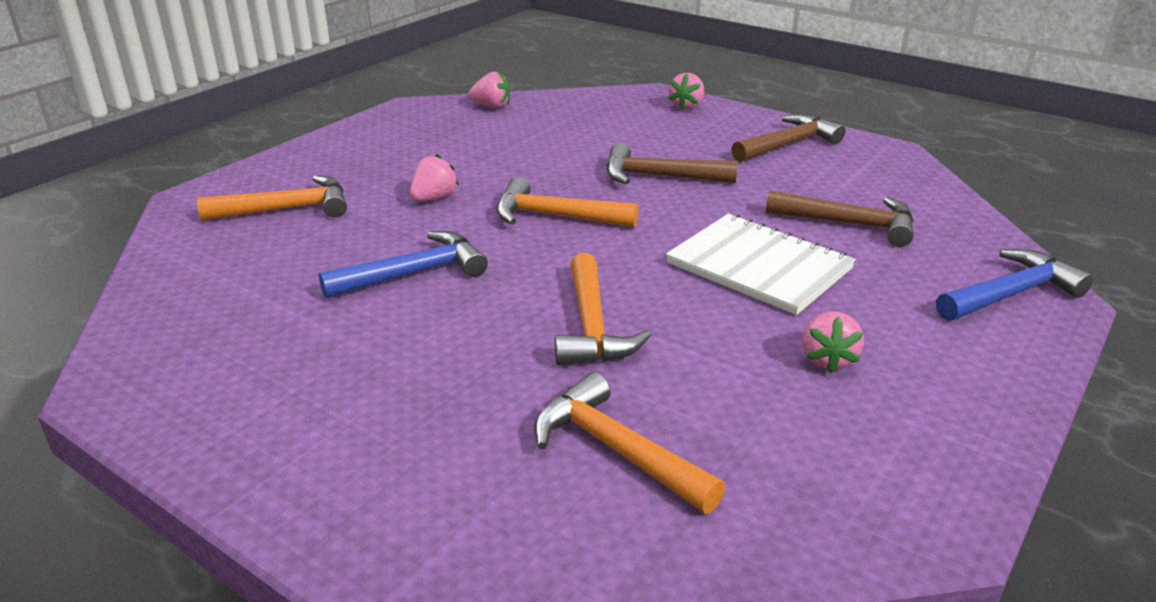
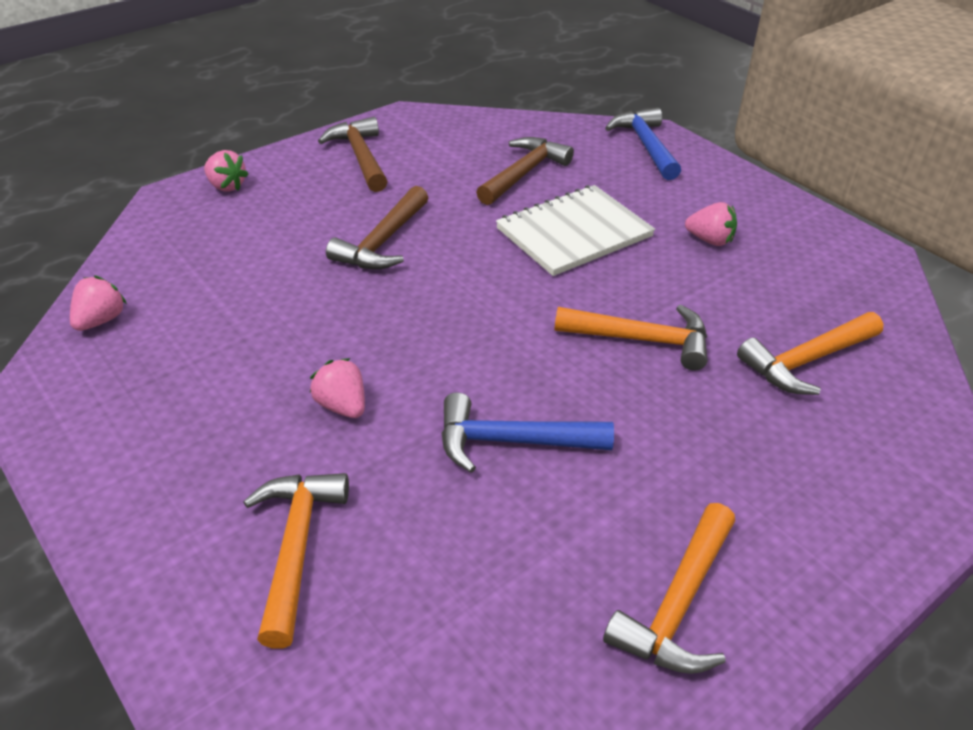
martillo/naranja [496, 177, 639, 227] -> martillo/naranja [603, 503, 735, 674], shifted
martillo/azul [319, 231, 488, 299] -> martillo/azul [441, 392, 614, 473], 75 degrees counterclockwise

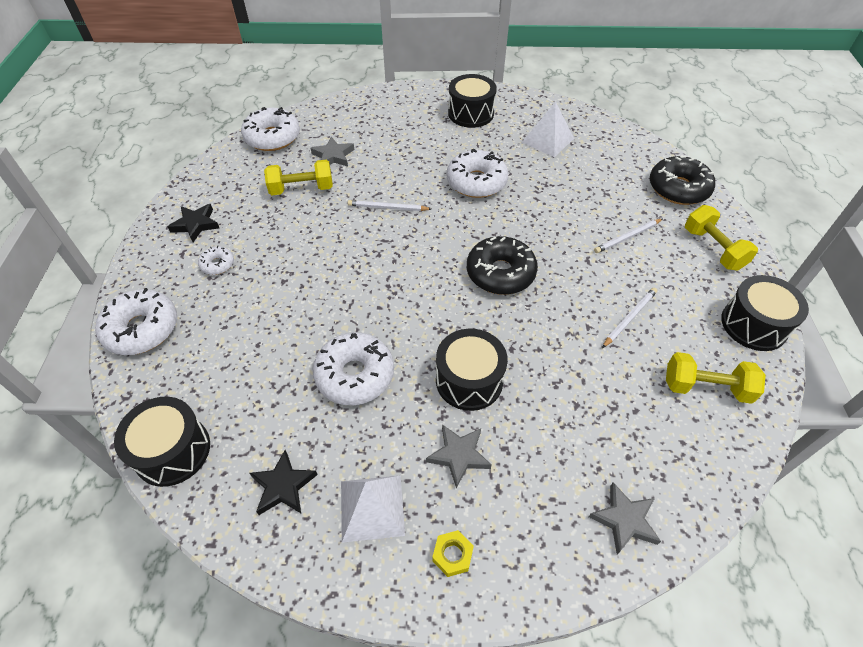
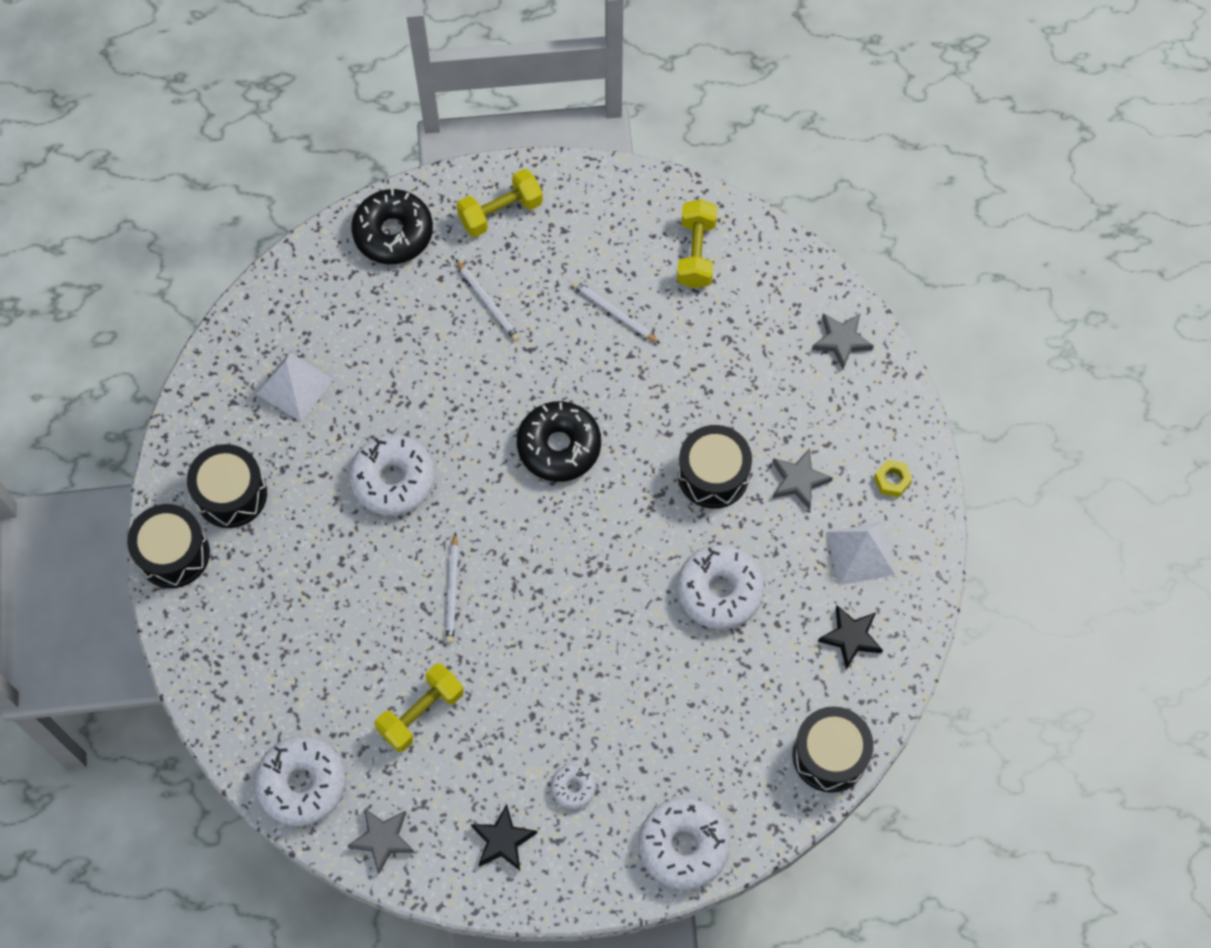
estrella/gris [311, 137, 354, 166] -> estrella/gris [347, 808, 415, 874], shifted
mancuerna/amarillo [264, 160, 333, 195] -> mancuerna/amarillo [374, 663, 464, 752], 60 degrees clockwise
tambor/negro [721, 275, 809, 351] -> tambor/negro [127, 504, 210, 588], shifted

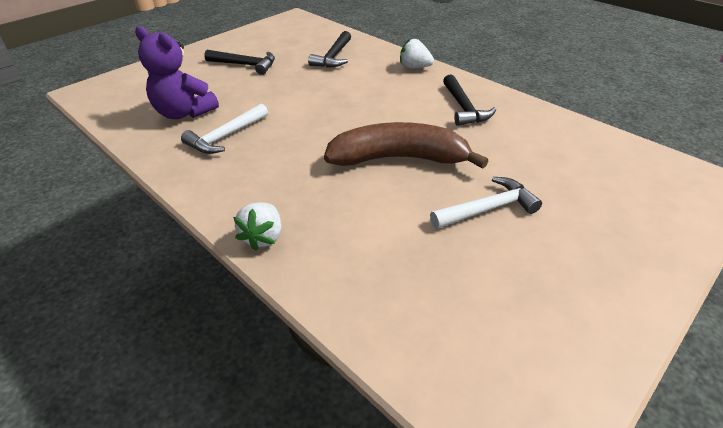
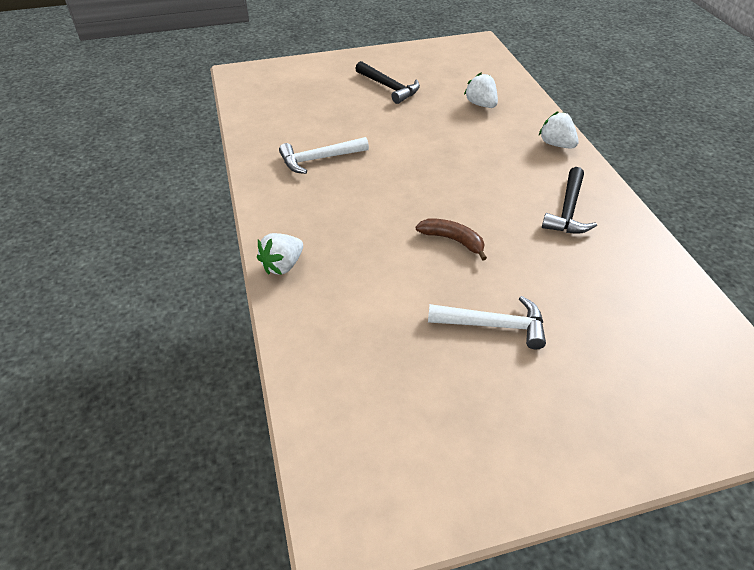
osito/morado [135, 26, 219, 119] -> none
martillo/negro [308, 31, 351, 68] -> fresa/blanco [464, 72, 498, 108]
plátano/marrón [324, 122, 488, 169] -> plátano/marrón [416, 219, 487, 260], x0.49

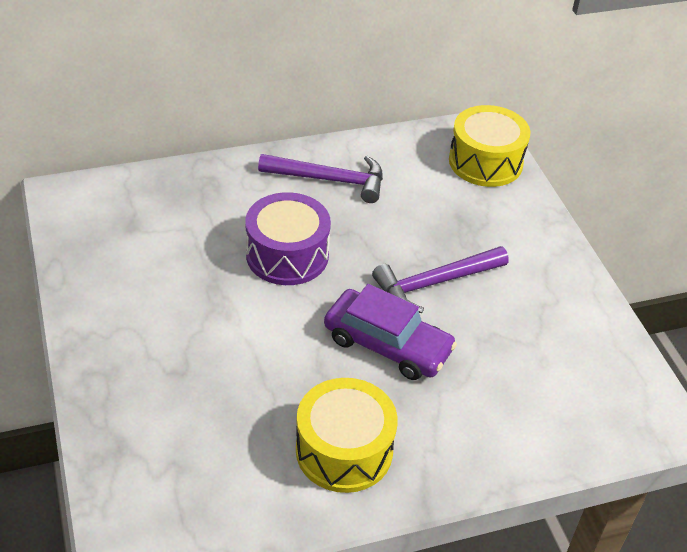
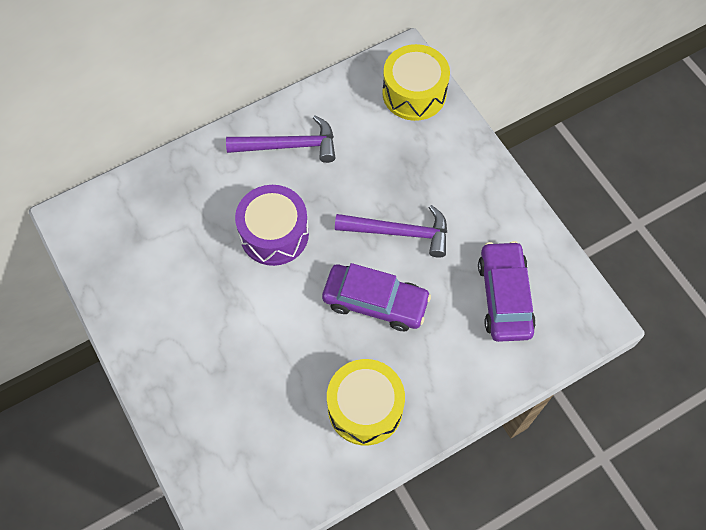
martillo/morado [372, 246, 509, 313] -> martillo/morado [335, 205, 447, 258], 135 degrees counterclockwise
none -> coche/morado [478, 241, 536, 342]

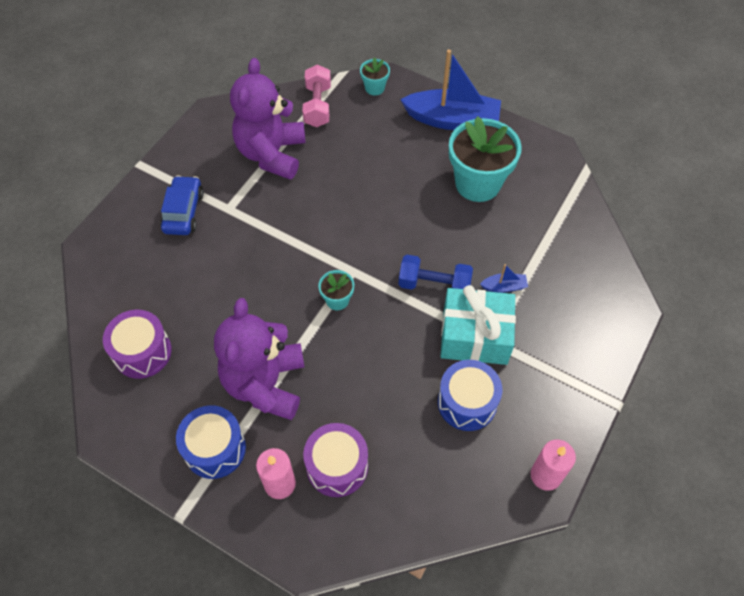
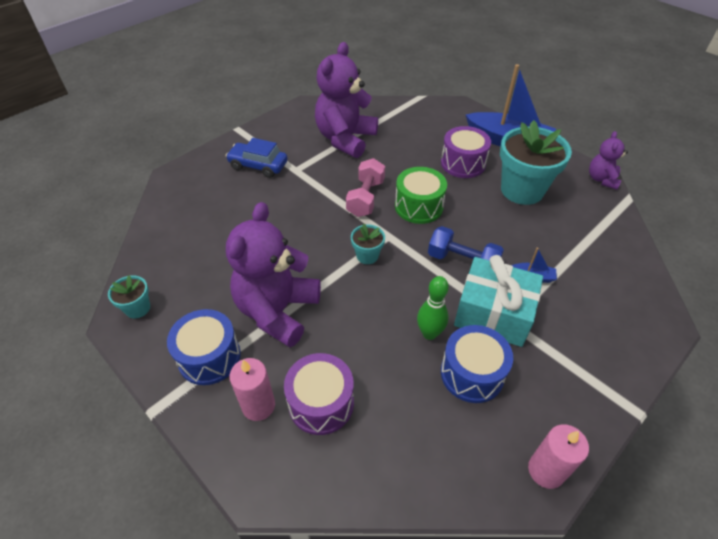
maceta/turquesa [360, 57, 390, 95] -> maceta/turquesa [108, 275, 150, 318], shifted
mancuerna/rosa [302, 65, 331, 127] -> mancuerna/rosa [346, 158, 385, 217], shifted
coche/azul [160, 175, 204, 235] -> coche/azul [226, 138, 288, 178], 90 degrees counterclockwise
tambor/morado [103, 310, 172, 379] -> tambor/morado [441, 126, 491, 178], shifted
none -> osito/morado [589, 131, 628, 190]
none -> tambor/verde [395, 167, 447, 224]
none -> bolo/verde [417, 276, 449, 340]

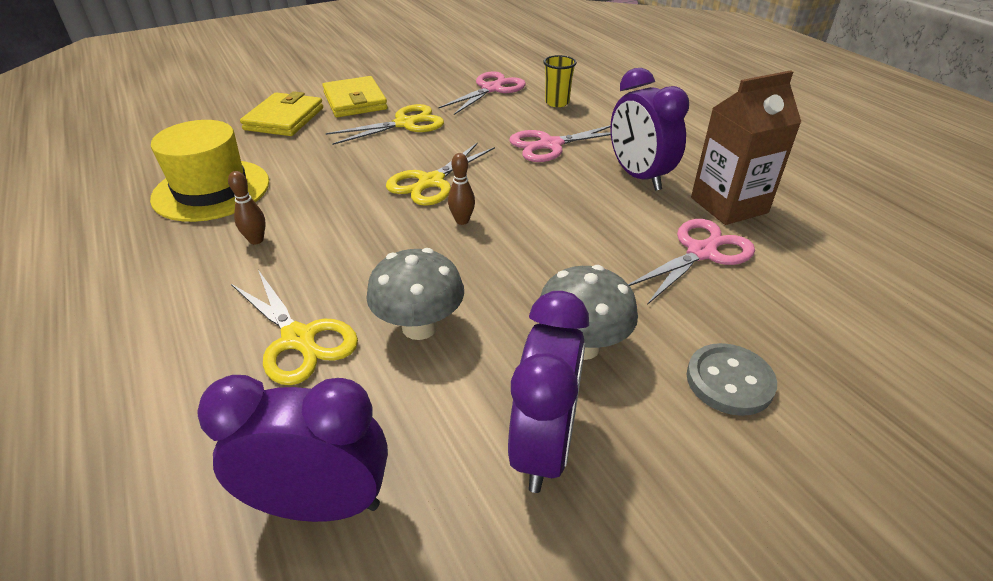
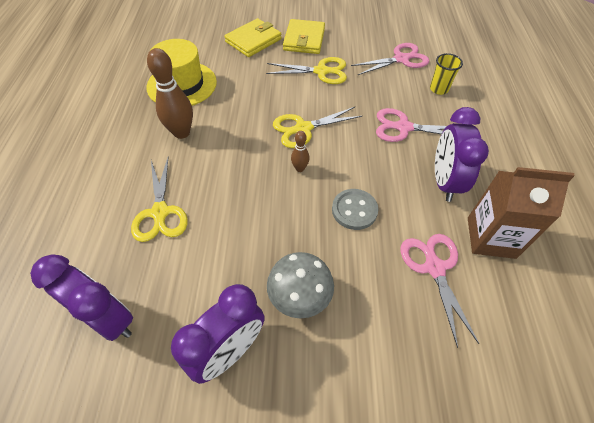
bolo/marrón [228, 171, 266, 244] -> bolo/marrón [147, 48, 193, 139], x1.95
tijeras/rosa [628, 219, 755, 305] -> tijeras/rosa [400, 234, 479, 348], 90 degrees counterclockwise
seta/gris [366, 248, 464, 340] -> none
botón/gris [687, 343, 777, 416] -> botón/gris [332, 189, 378, 230], shifted

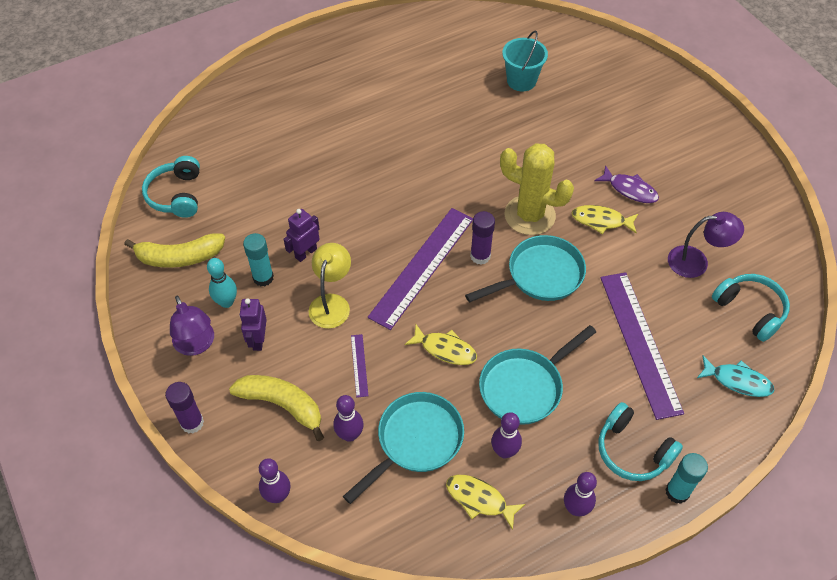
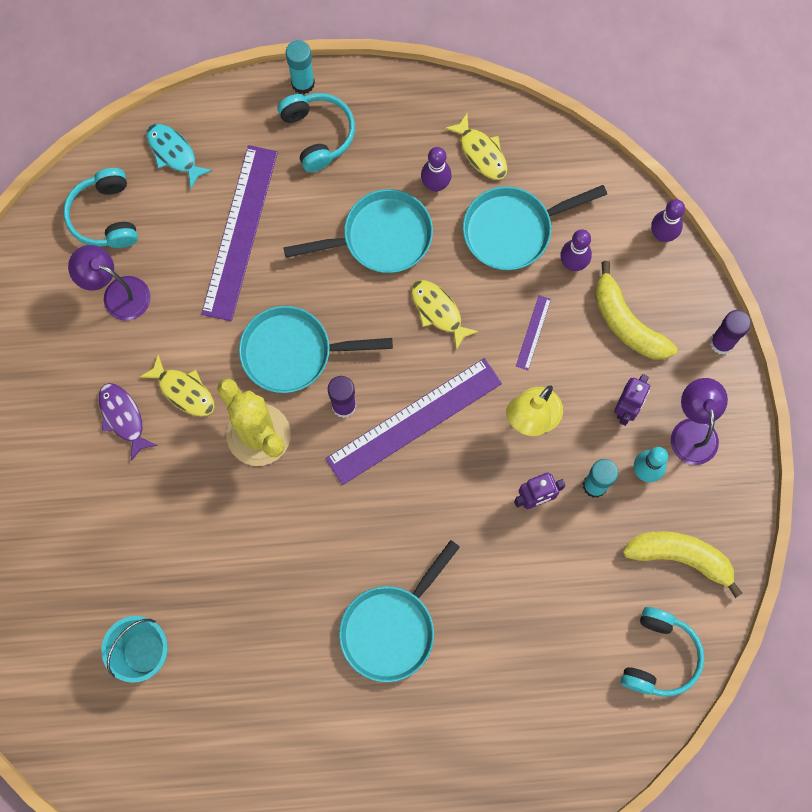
bolo/morado [564, 472, 597, 516] -> none
none -> sartén/turquesa [339, 540, 460, 682]

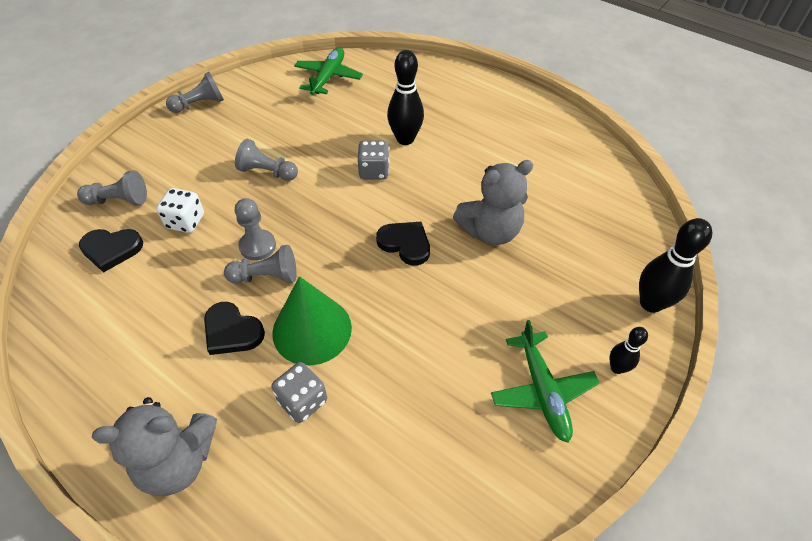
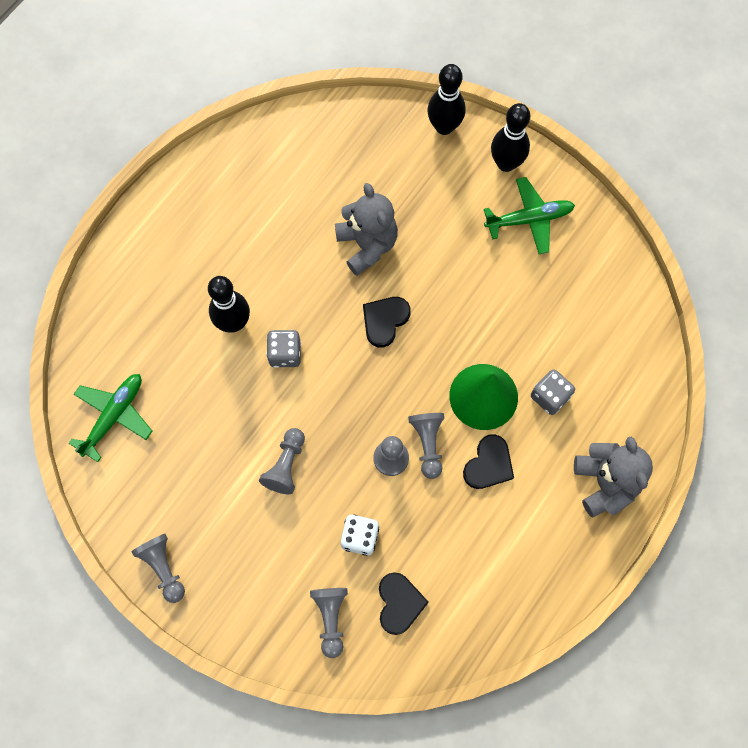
avión/verde [294, 47, 363, 95] -> avión/verde [69, 374, 153, 462], 105 degrees clockwise
bolo/negro [609, 327, 648, 374] -> bolo/negro [491, 103, 530, 172], x1.79

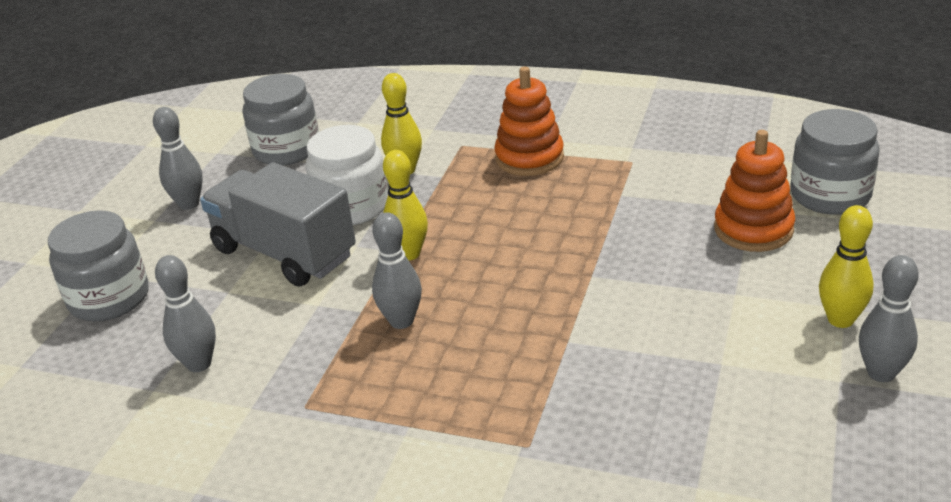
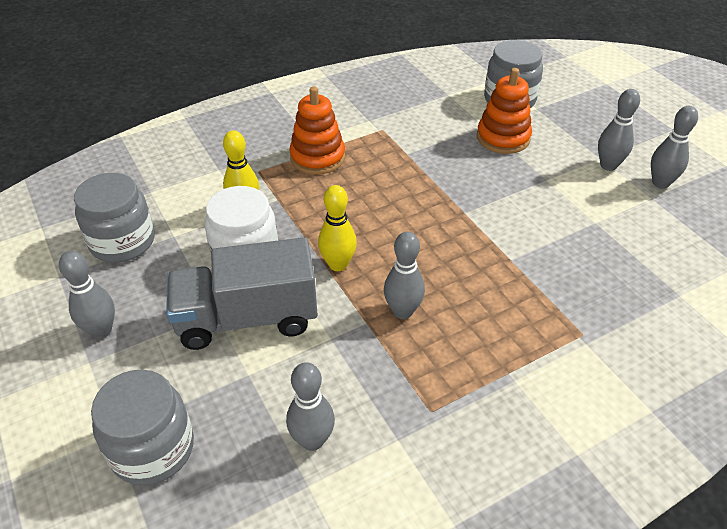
bolo/amarillo [819, 205, 874, 328] -> bolo/gris [598, 89, 640, 171]

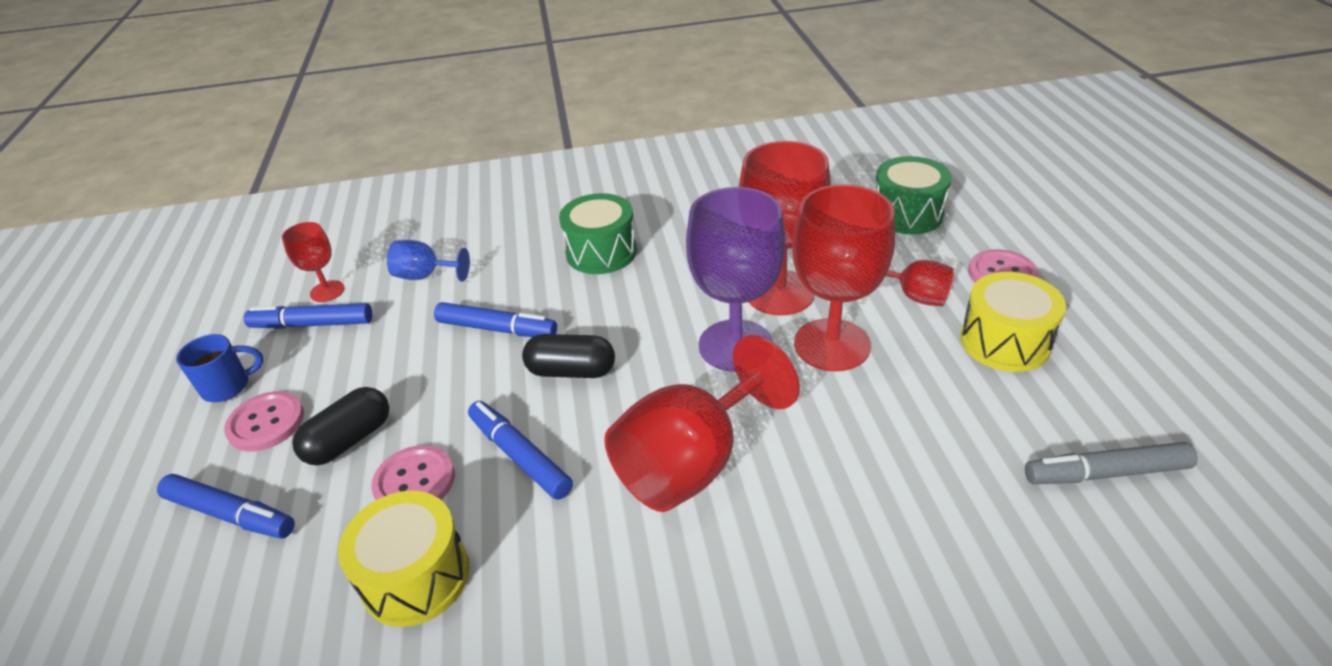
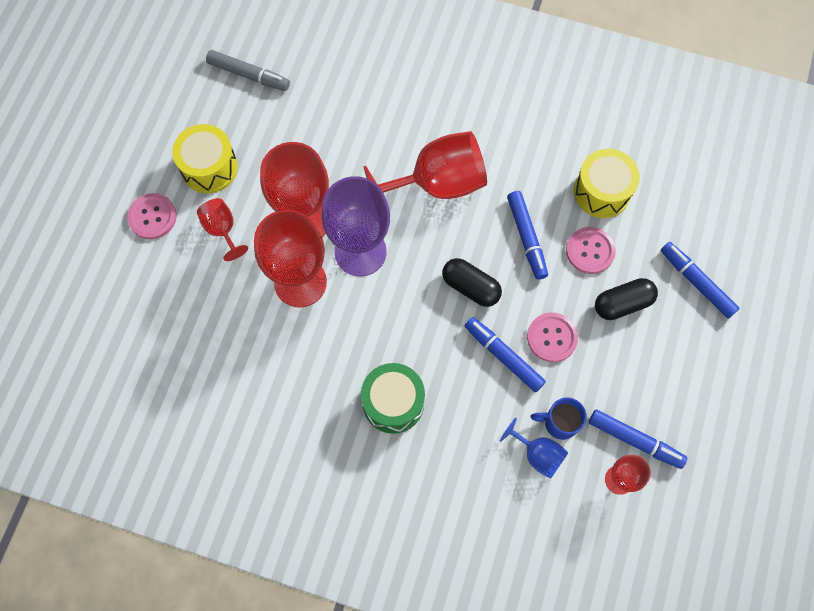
tambor/verde [875, 156, 952, 234] -> none
taza/azul [176, 334, 263, 402] -> taza/azul [531, 397, 587, 440], shifted
botón/rosa [224, 391, 304, 451] -> botón/rosa [527, 313, 578, 362], shifted

